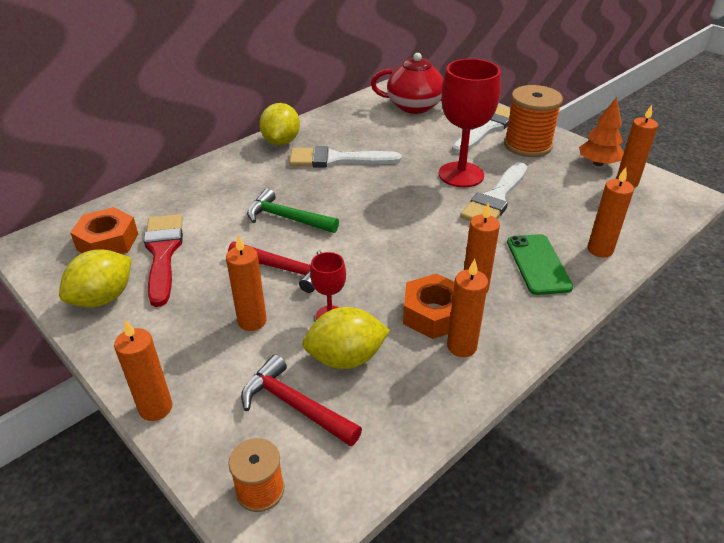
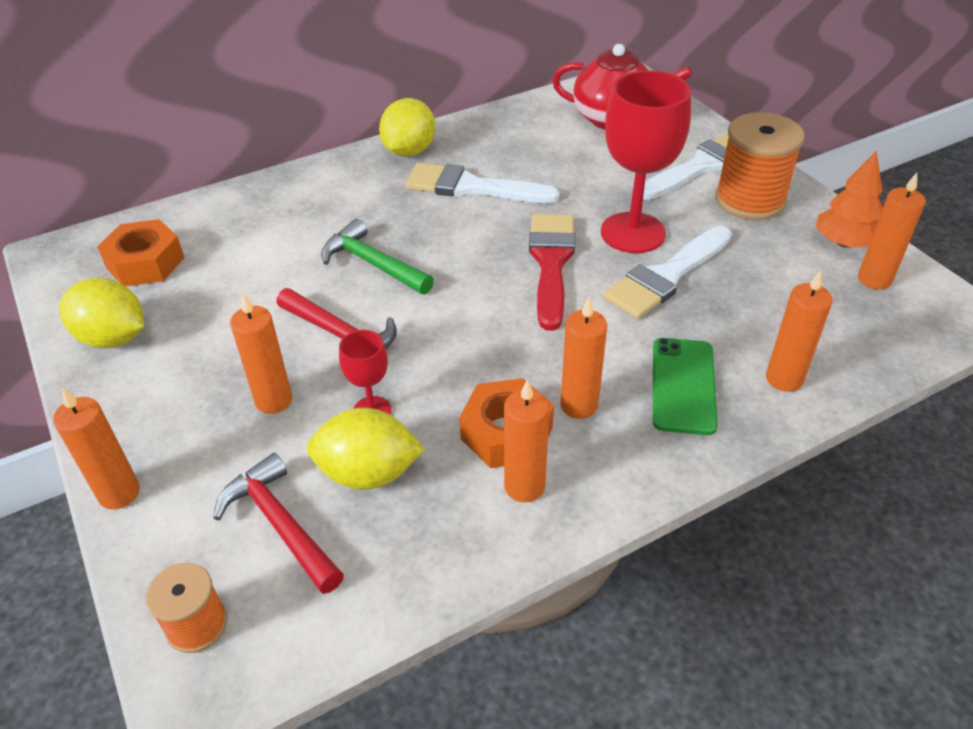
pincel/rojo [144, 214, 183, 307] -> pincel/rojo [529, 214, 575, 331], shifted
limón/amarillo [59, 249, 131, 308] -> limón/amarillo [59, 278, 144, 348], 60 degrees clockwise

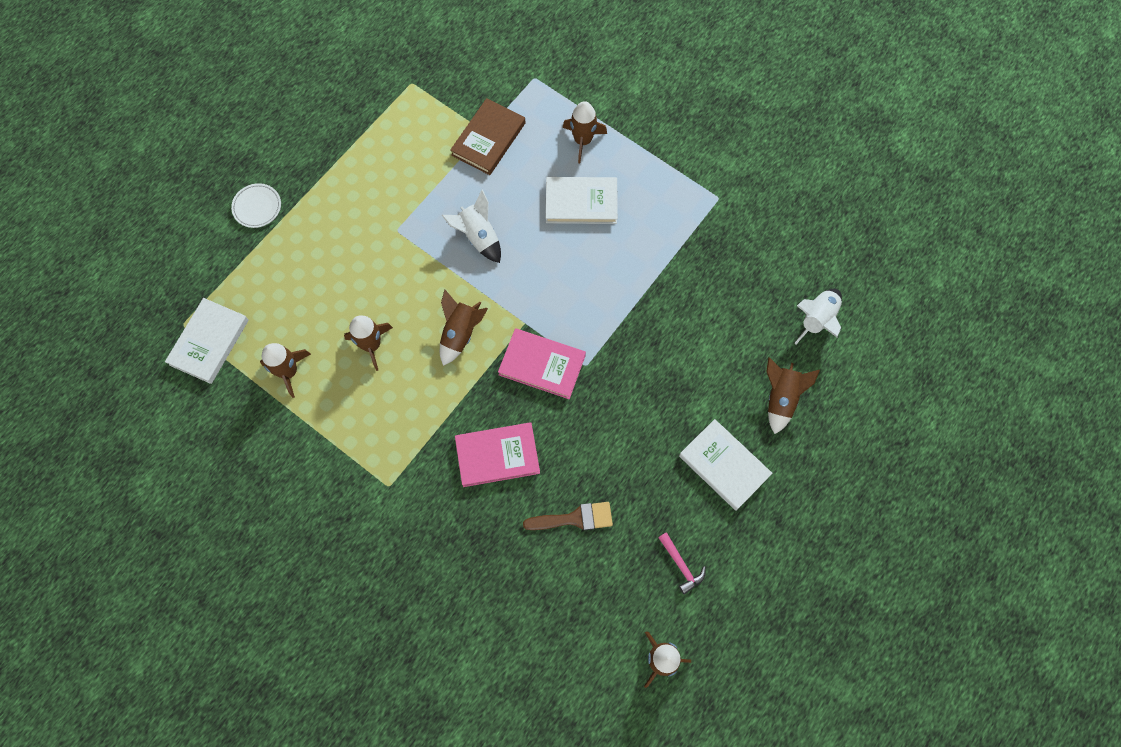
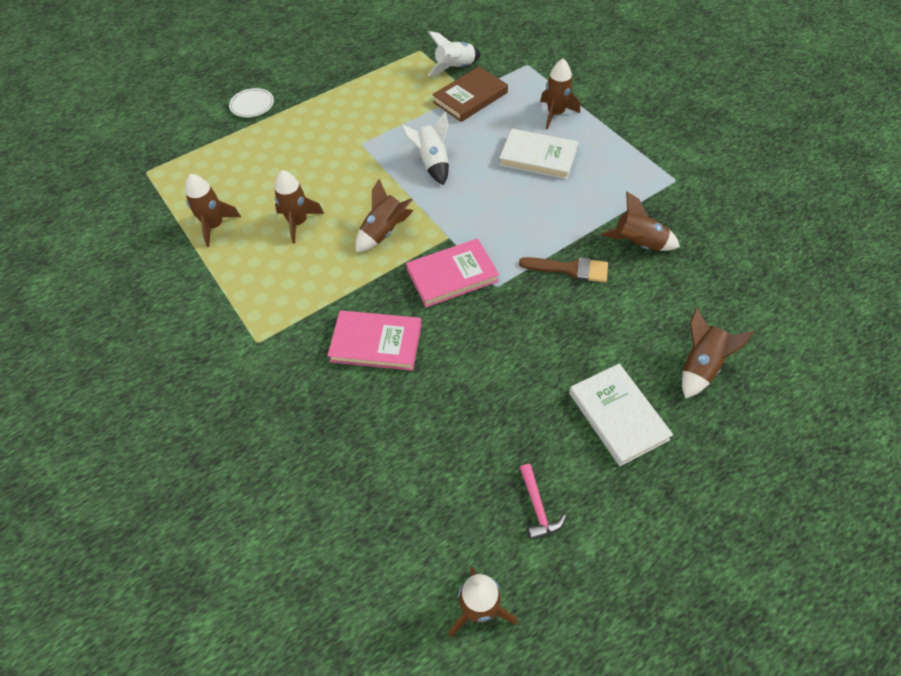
cohete/blanco [795, 289, 842, 344] -> cohete/blanco [428, 31, 481, 76], shifted
libro/blanco [165, 298, 249, 384] -> none
libro/rosa [498, 328, 586, 399] -> libro/rosa [406, 239, 499, 307], 60 degrees counterclockwise
pincel/marrón [523, 502, 613, 530] -> pincel/marrón [519, 257, 608, 282], shifted
none -> cohete/marrón [600, 192, 680, 251]

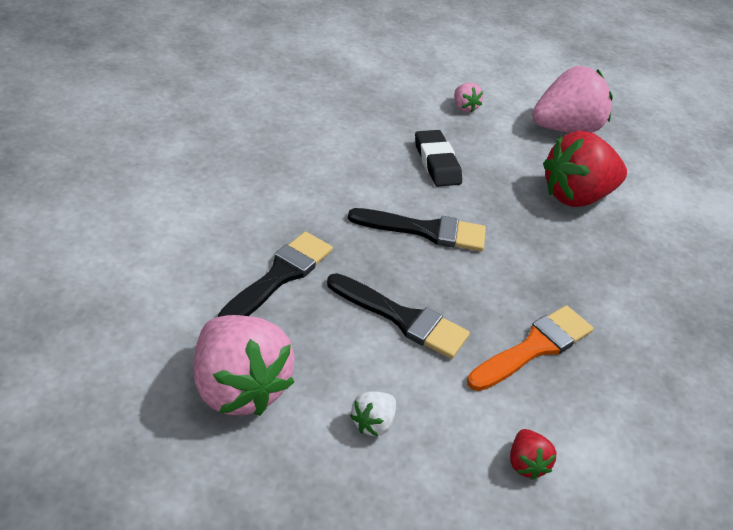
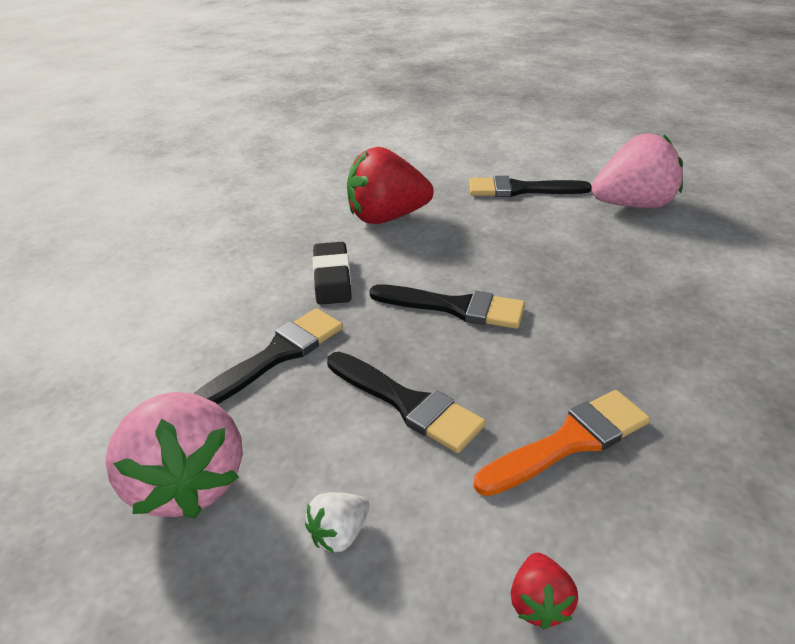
fresa/rosa [454, 83, 483, 113] -> pincel/negro [469, 176, 592, 197]
goma de borrar/negro [415, 130, 462, 187] -> goma de borrar/negro [313, 242, 352, 305], shifted
fresa/rojo [543, 130, 627, 207] -> fresa/rojo [347, 147, 434, 224], shifted

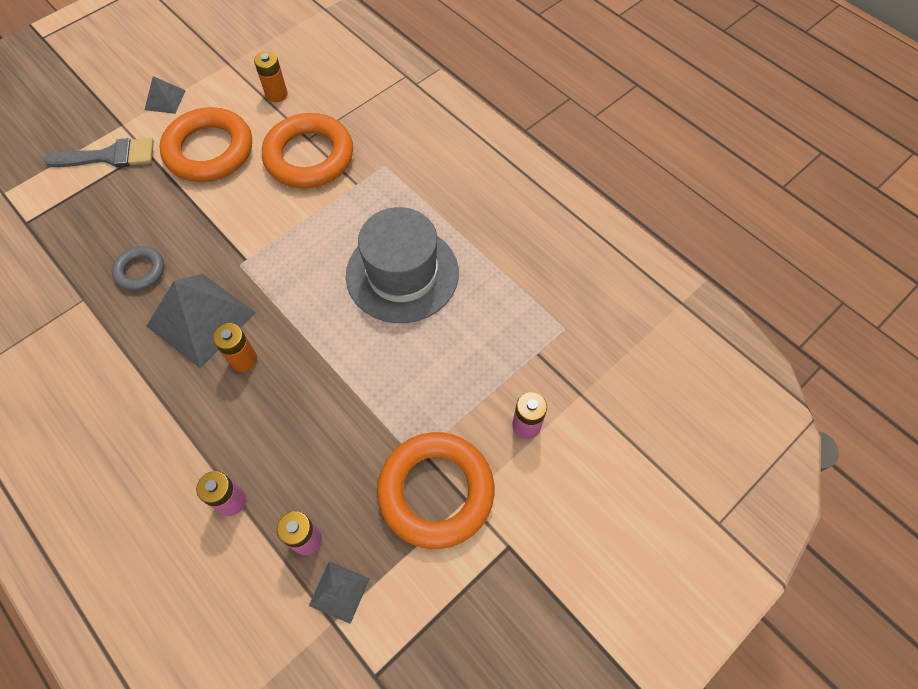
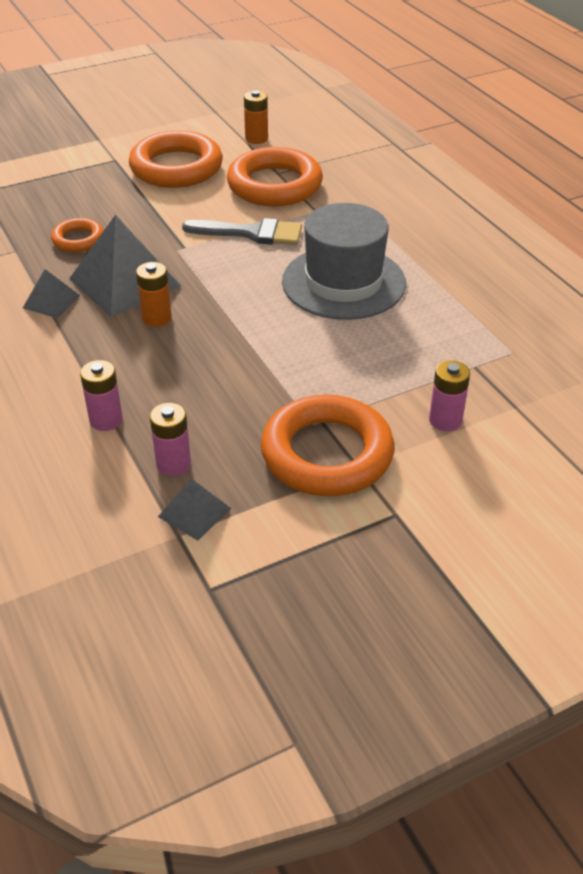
pirámide/gris [145, 76, 186, 114] -> pirámide/gris [23, 269, 81, 318], shifted
pincel/gris [44, 138, 154, 168] -> pincel/gris [182, 218, 302, 245], shifted
anillo/gris [112, 246, 164, 291] -> anillo/naranja [51, 218, 104, 252]

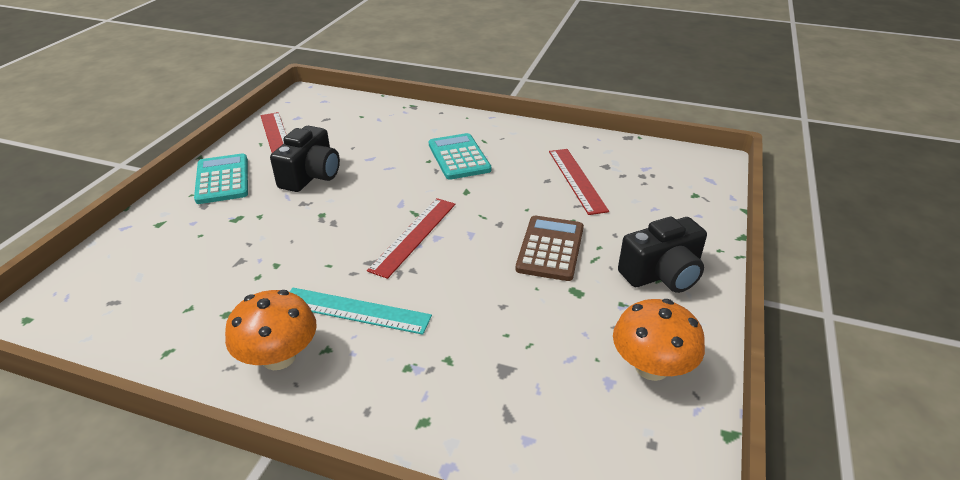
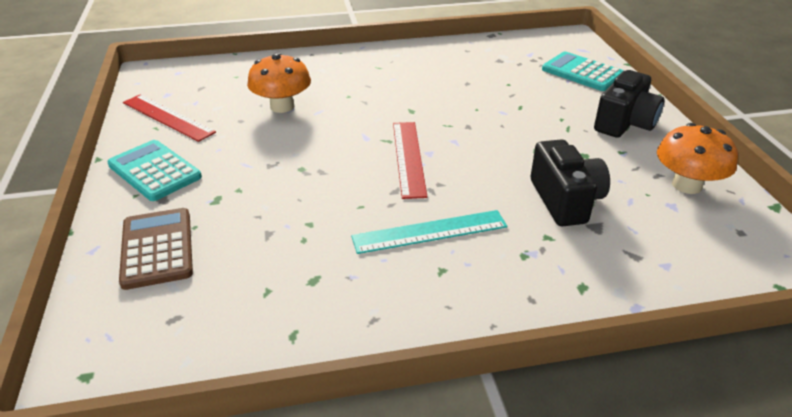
cámara/negro [270, 126, 340, 192] -> cámara/negro [531, 139, 610, 226], shifted
calculadora/turquesa [429, 133, 491, 180] -> calculadora/turquesa [542, 52, 623, 91], shifted
regla/rojo [549, 149, 609, 215] -> none
calculadora/marrón [515, 216, 584, 281] -> calculadora/marrón [119, 208, 193, 290], shifted
seta/naranja [225, 290, 317, 370] -> seta/naranja [247, 53, 311, 113], shifted

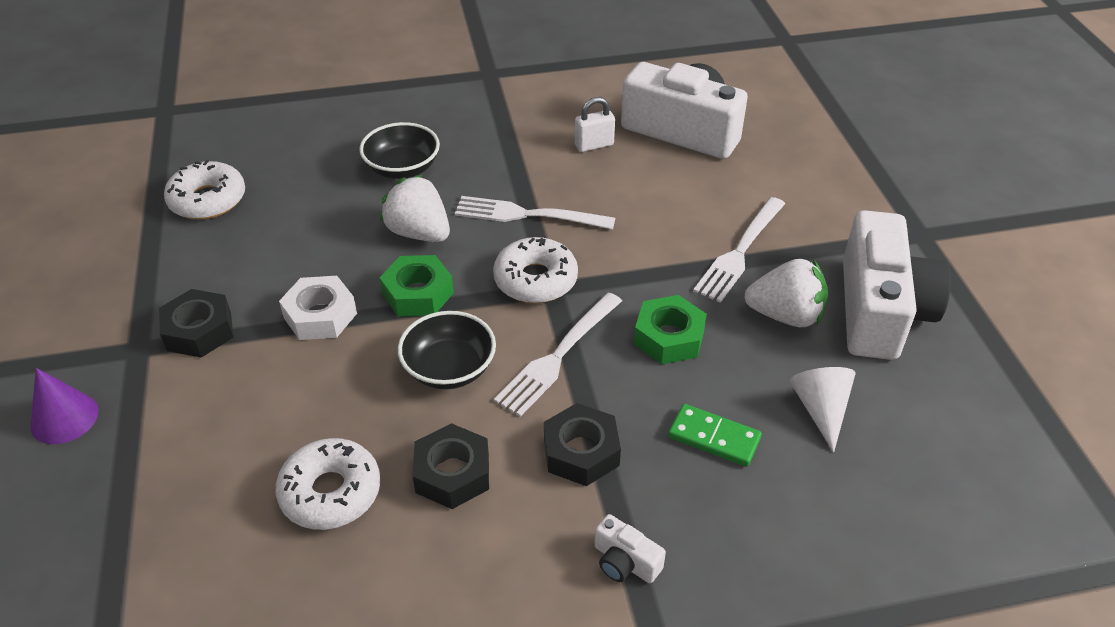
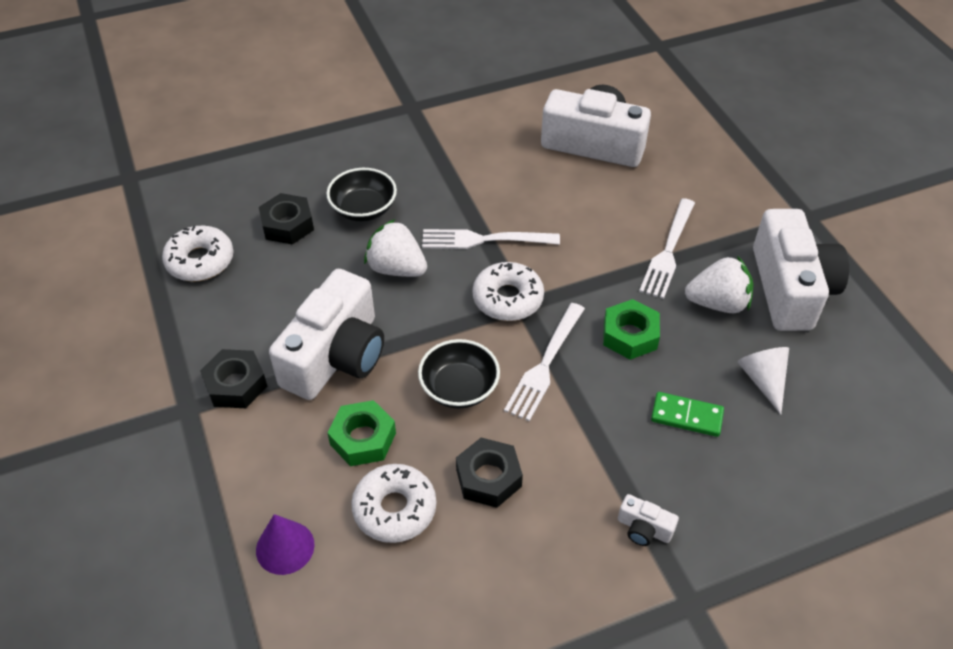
candado/blanco [575, 97, 615, 152] -> none
tuerca/verde [380, 255, 454, 317] -> tuerca/verde [328, 400, 396, 466], shifted
tuerca/blanco [279, 276, 357, 340] -> cámara/blanco [269, 269, 384, 400]
cono/morado [30, 368, 99, 444] -> cono/morado [256, 514, 315, 575], shifted
tuerca/negro [544, 403, 621, 486] -> tuerca/negro [259, 193, 314, 244], shifted

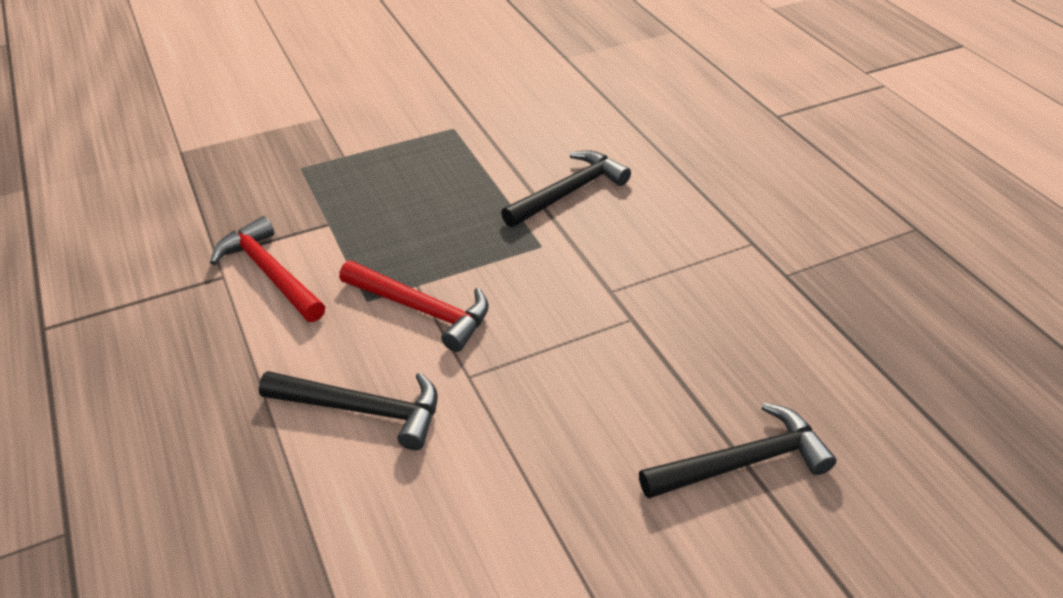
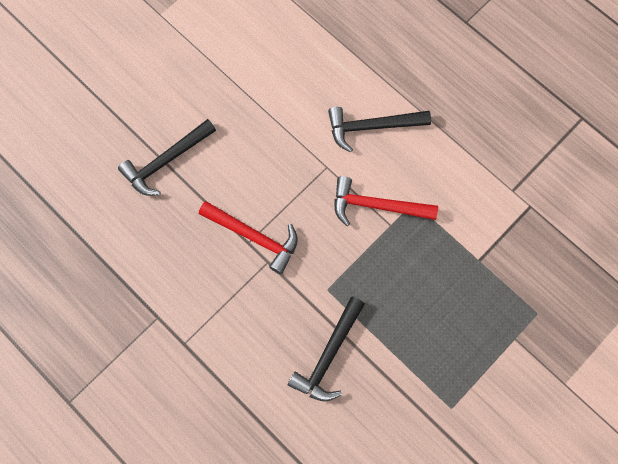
martillo/rojo [210, 216, 325, 322] -> martillo/rojo [199, 201, 298, 274], shifted

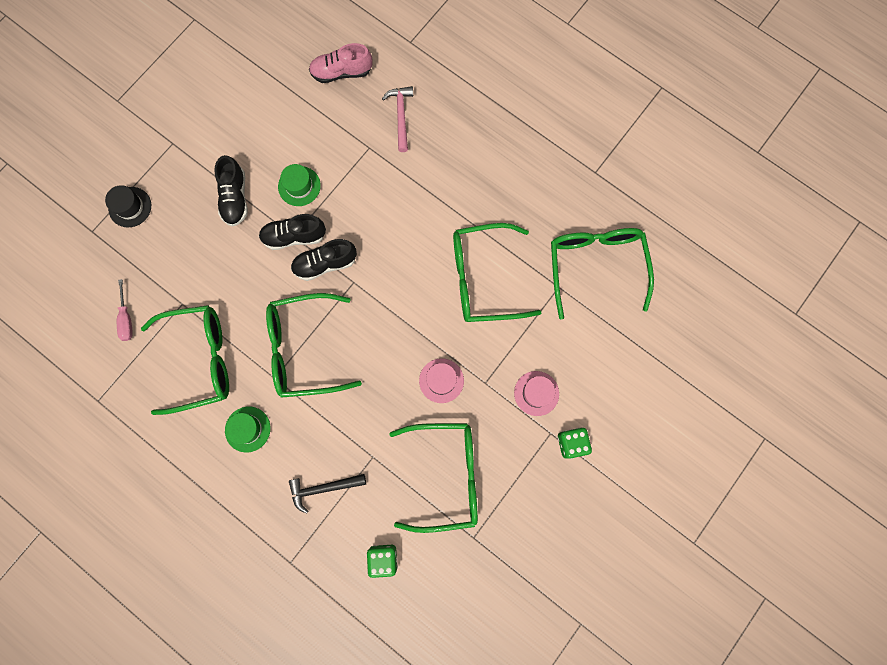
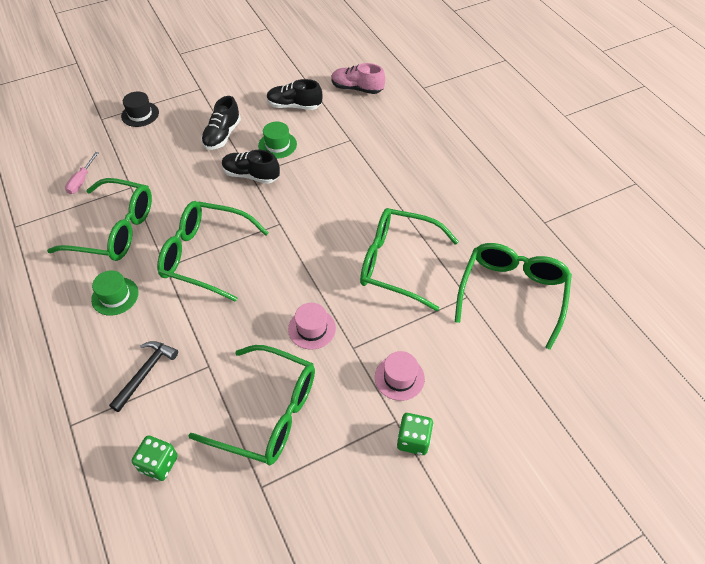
martillo/rosa [382, 86, 413, 152] -> none
zapato/negro [291, 239, 357, 281] -> zapato/negro [267, 79, 323, 110], shifted
martillo/negro [289, 474, 366, 514] -> martillo/negro [109, 341, 178, 412], 105 degrees clockwise

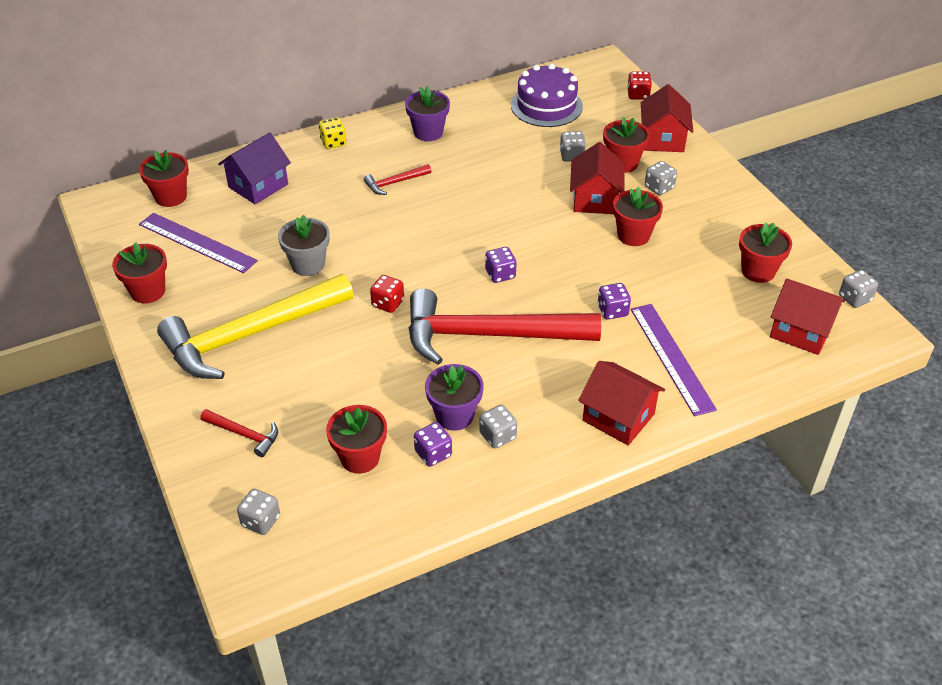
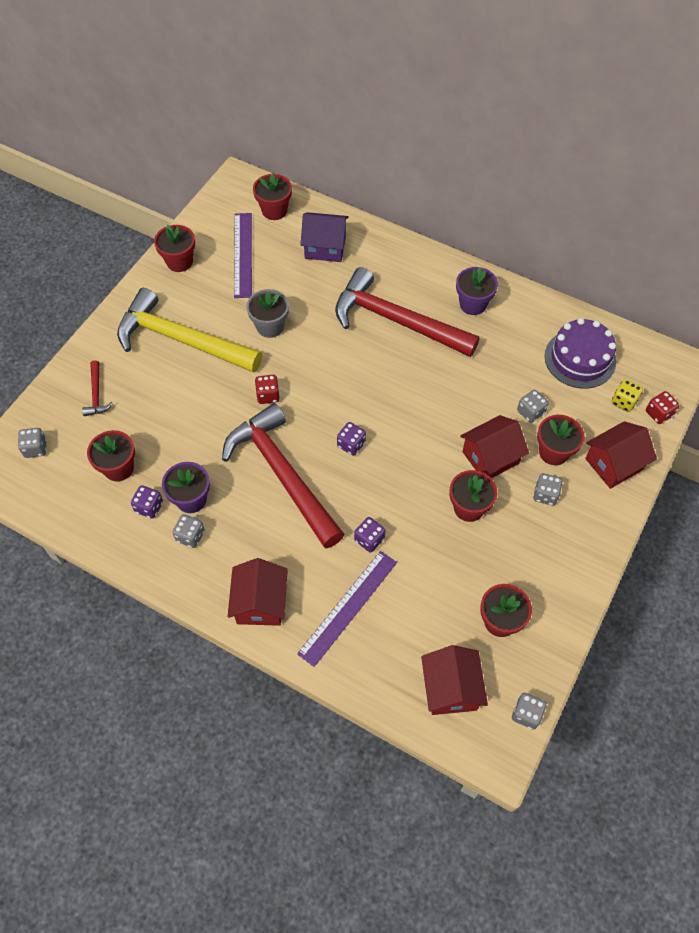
dado/amarillo [319, 117, 347, 149] -> dado/amarillo [612, 379, 643, 412], shifted
martillo/rojo [364, 164, 431, 195] -> martillo/rojo [335, 267, 480, 357], x2.49

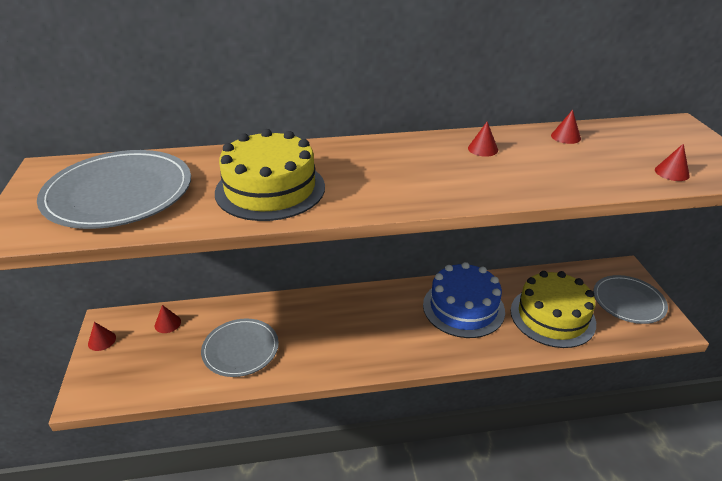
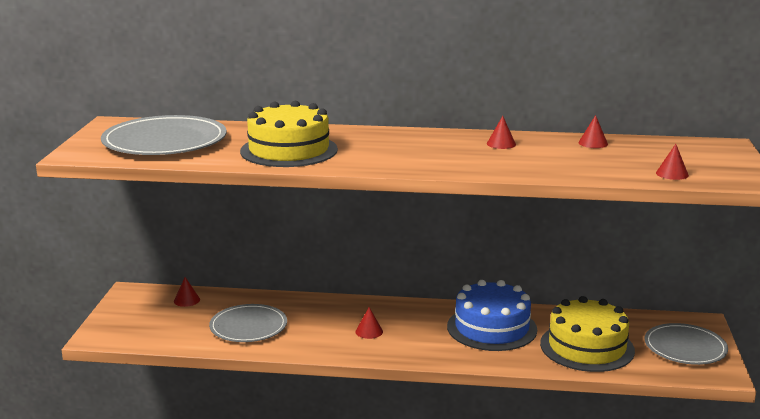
cono/rojo [88, 322, 116, 351] -> cono/rojo [356, 307, 383, 339], shifted

